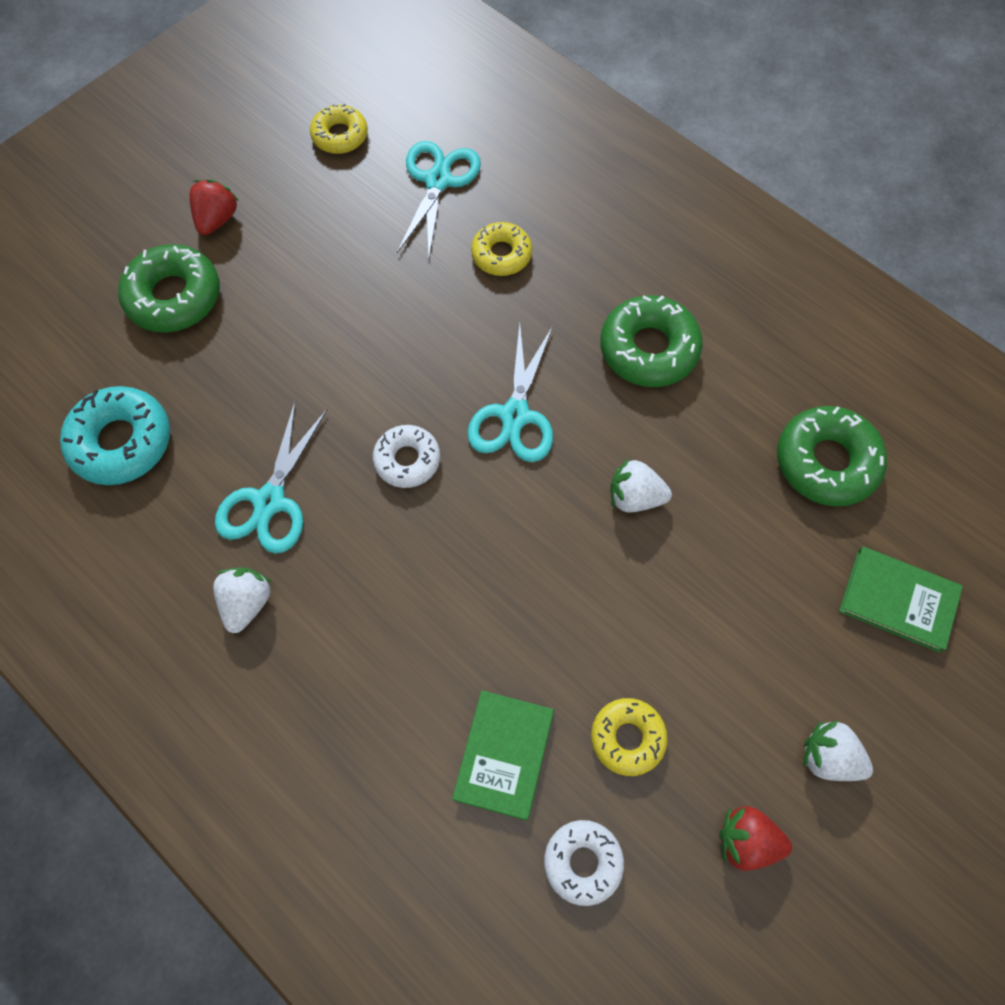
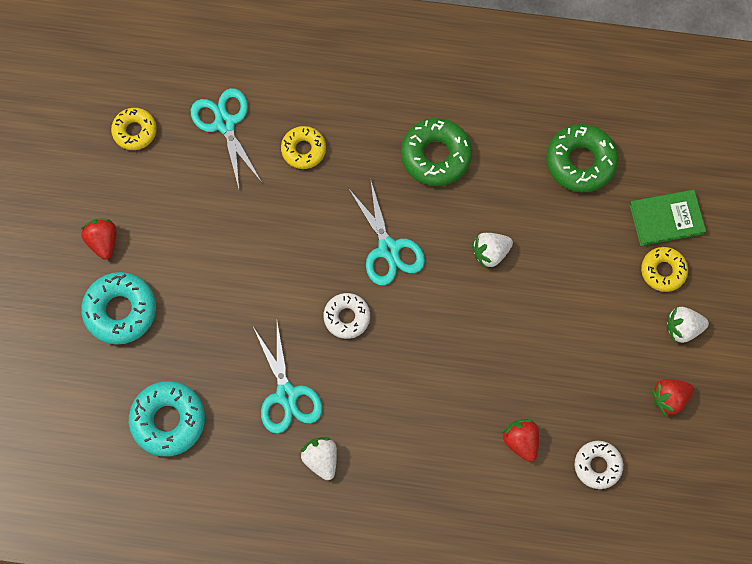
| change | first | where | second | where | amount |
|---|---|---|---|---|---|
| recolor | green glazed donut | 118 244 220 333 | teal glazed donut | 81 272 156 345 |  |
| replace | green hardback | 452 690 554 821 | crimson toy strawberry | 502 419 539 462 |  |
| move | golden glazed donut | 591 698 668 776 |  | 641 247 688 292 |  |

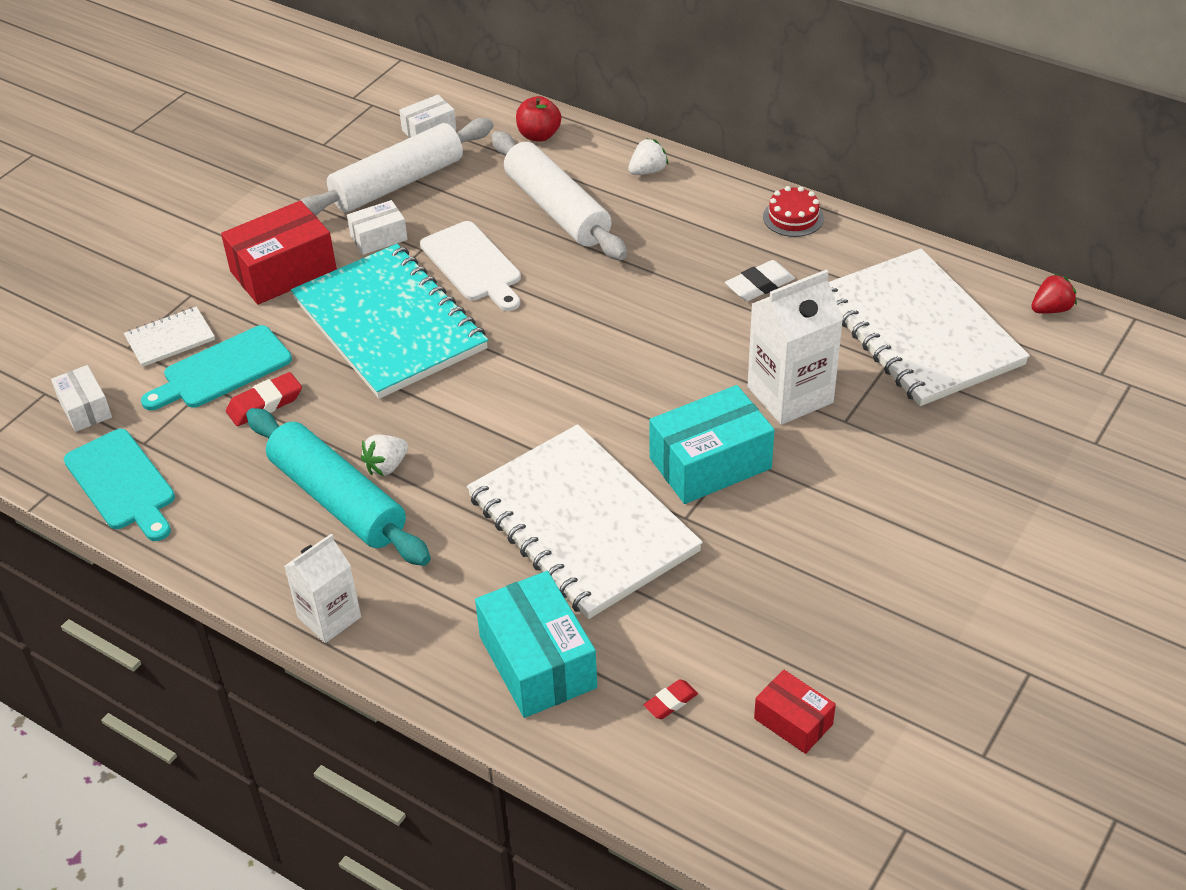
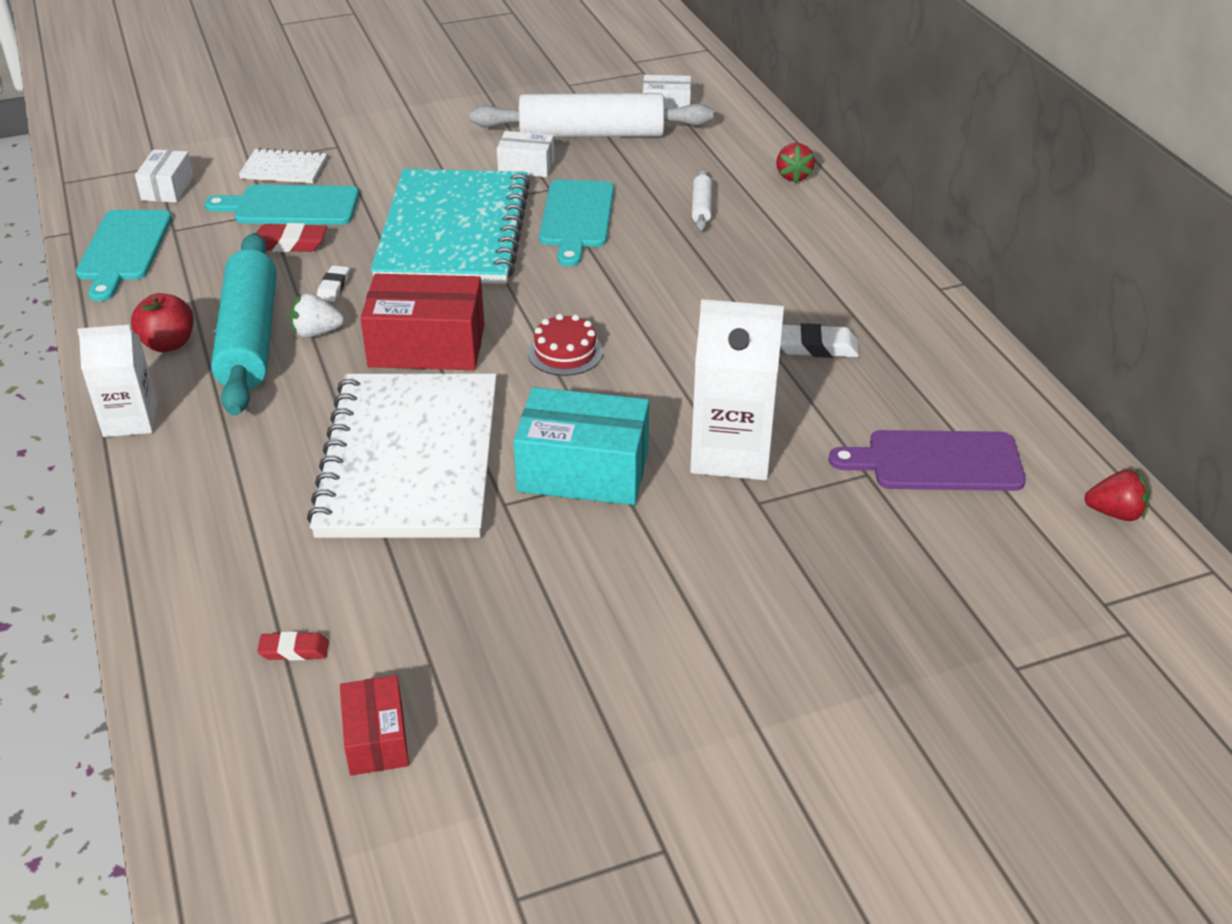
| change | first | where | second | where | amount |
|---|---|---|---|---|---|
| move | crimson apple | 516 96 561 142 |  | 131 293 194 352 |  |
| resize | pure white rolling pin | 492 131 627 260 |  | 692 169 712 230 | x0.42 |
| delete | pure white toy strawberry | 628 138 668 175 |  |  |  |
| move | crimson gateau | 763 186 824 237 |  | 528 314 603 376 |  |
| move | crimson box | 221 200 337 305 |  | 361 274 484 370 |  |
| recolor | pure white bread board | 420 221 521 311 | teal bread board | 539 179 614 266 |  |
| replace | pure white notebook | 829 249 1030 406 | royal purple bread board | 829 430 1026 491 |  |
| delete | teal box | 475 571 597 718 |  |  |  |
| insert |  |  | crimson toy strawberry | 776 143 815 183 |  |
| insert |  |  | pure white eraser | 317 265 349 302 |  |

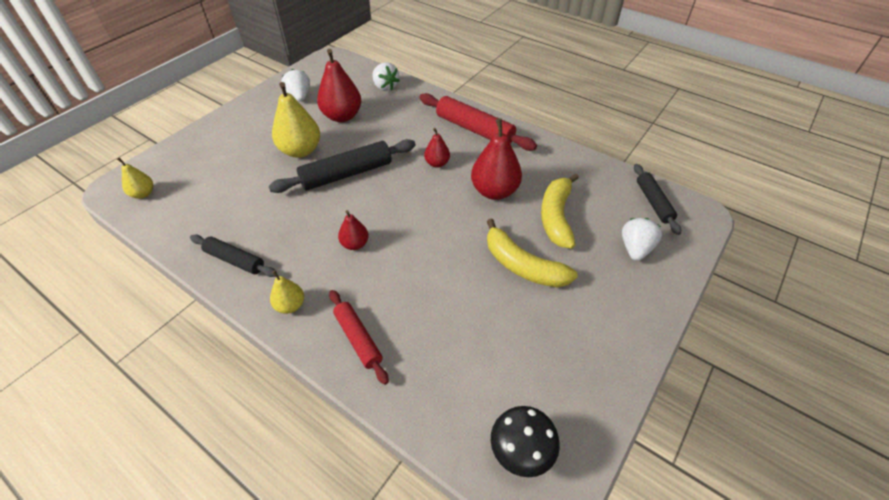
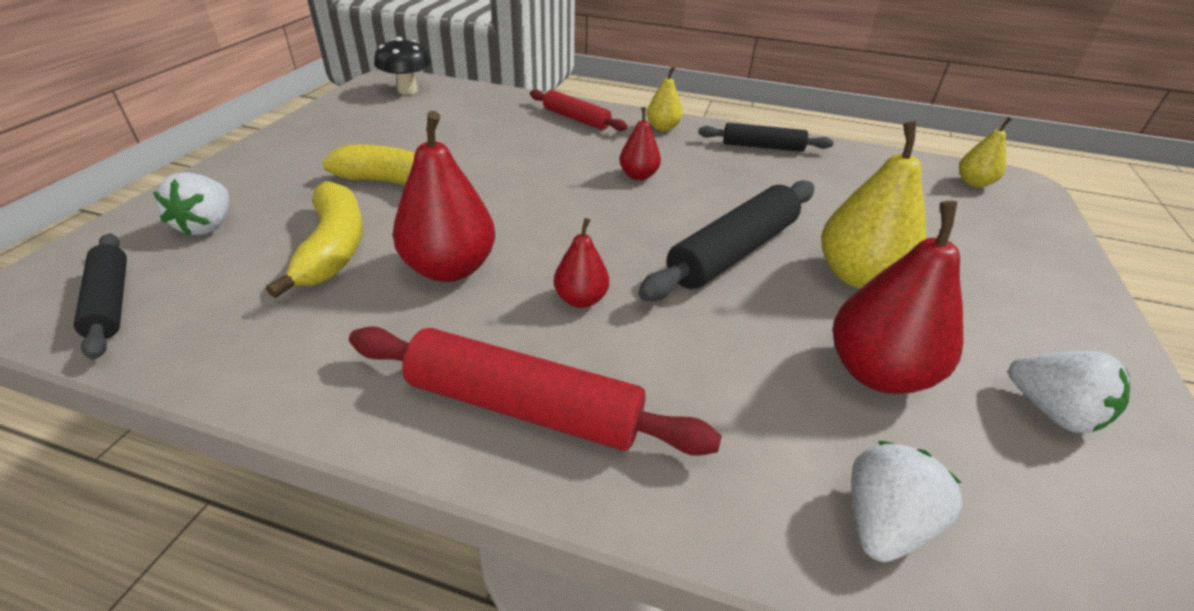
| change | first | where | second | where | amount |
|---|---|---|---|---|---|
| rotate | pure white toy strawberry | 372 62 400 91 |  | 851 441 962 562 | 90 degrees clockwise |

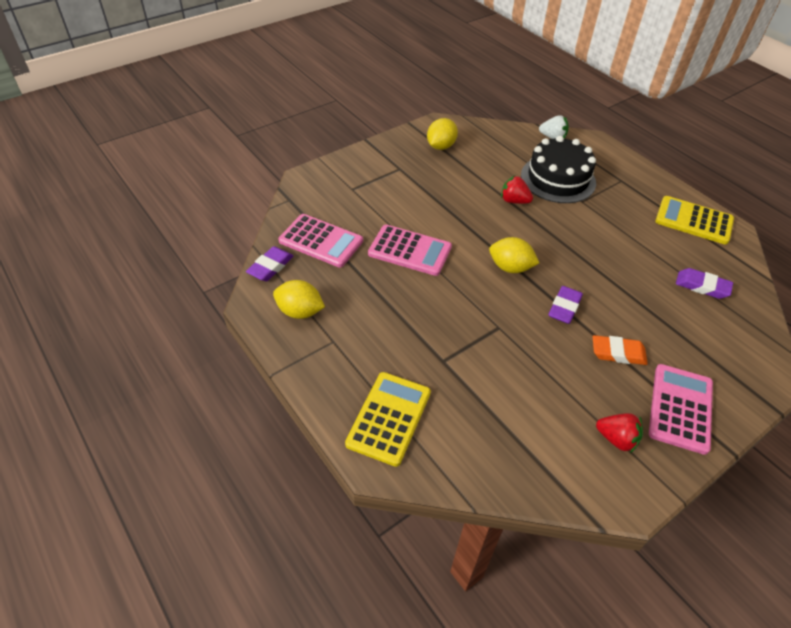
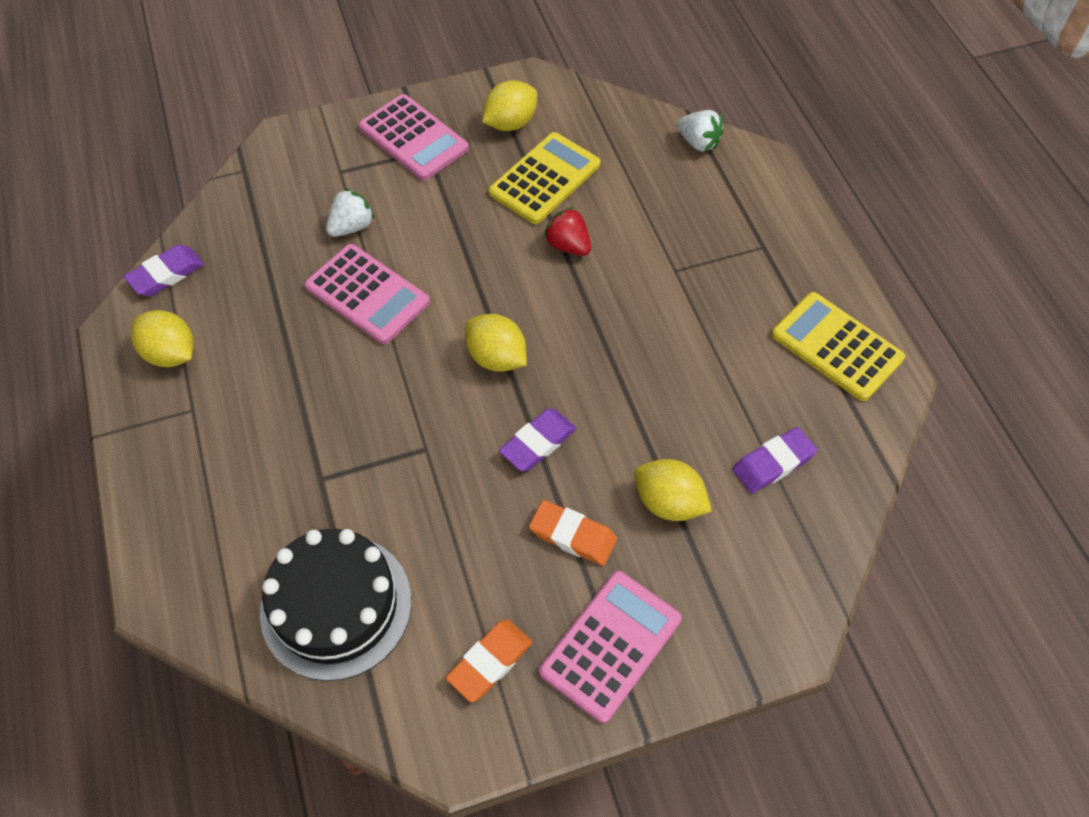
| change | first | where | second | where | amount |
|---|---|---|---|---|---|
| move | jet-black gateau | 521 136 596 203 |  | 260 529 412 681 |  |
| move | rose-pink pocket calculator | 278 214 363 268 |  | 359 94 469 180 |  |
| rotate | royal purple eraser | 676 268 733 299 |  | 733 427 817 493 | 75 degrees counterclockwise |
| move | golden pocket calculator | 345 372 431 467 |  | 489 132 601 224 |  |
| replace | crimson toy strawberry | 596 413 643 453 | orange eraser | 446 619 532 702 |  |
| insert |  |  | pure white toy strawberry | 326 188 375 237 |  |
| insert |  |  | golden toy lemon | 634 459 712 521 |  |

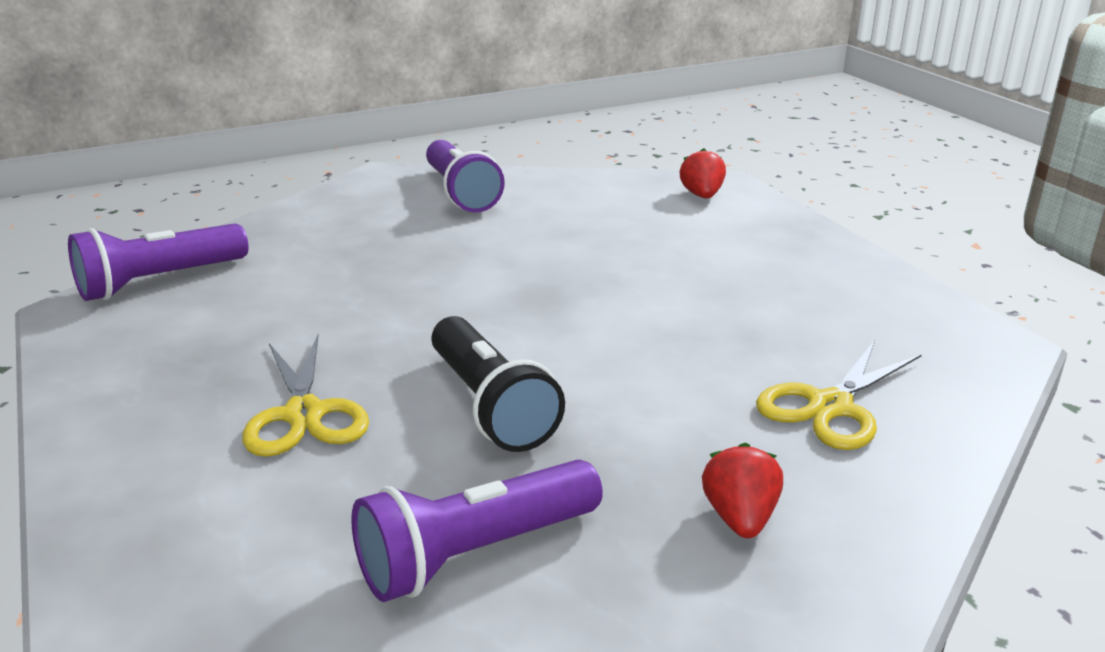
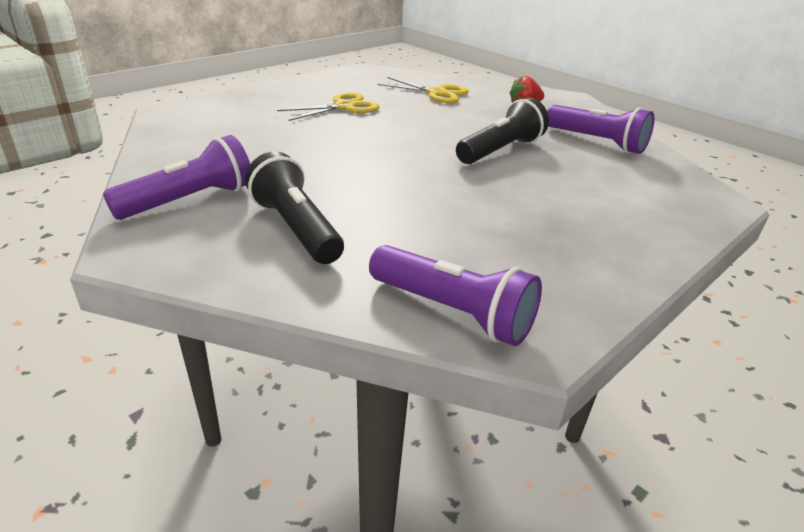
| change | first | where | second | where | amount |
|---|---|---|---|---|---|
| delete | crimson toy strawberry | 680 148 726 198 |  |  |  |
| move | golden pair of scissors | 242 335 369 457 |  | 277 92 380 121 |  |
| insert |  |  | jet-black torch | 245 151 344 264 |  |

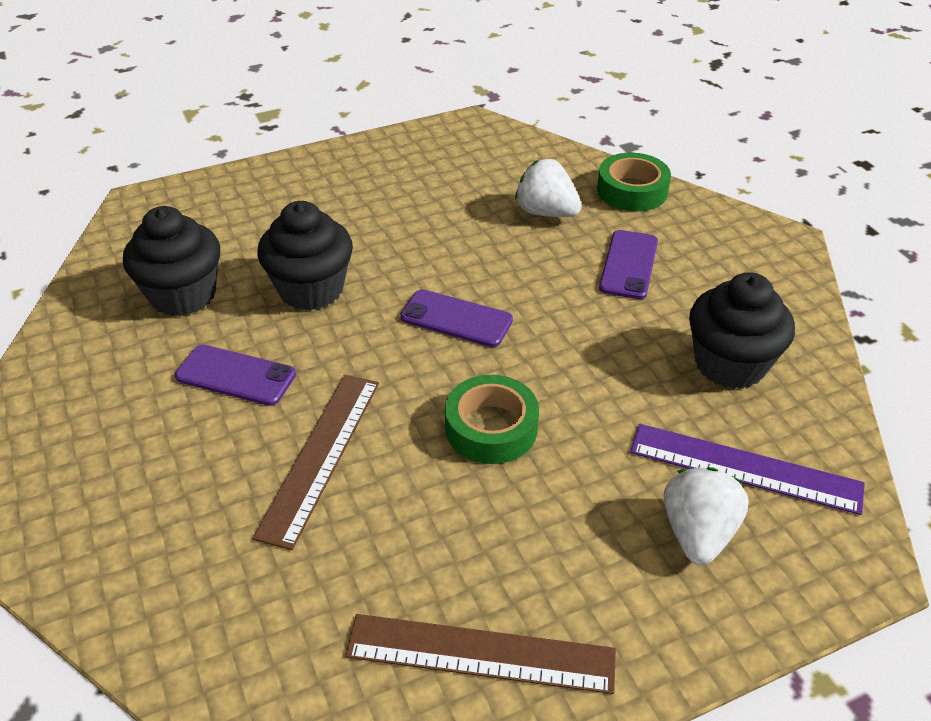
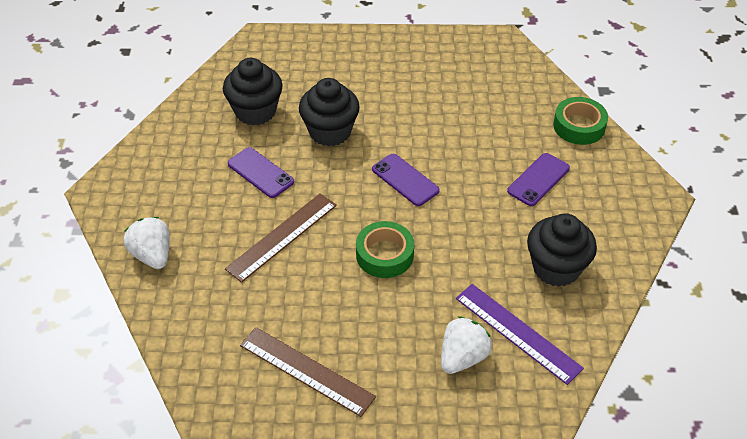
| change | first | where | second | where | amount |
|---|---|---|---|---|---|
| move | pure white toy strawberry | 515 159 582 217 |  | 123 217 170 269 |  |

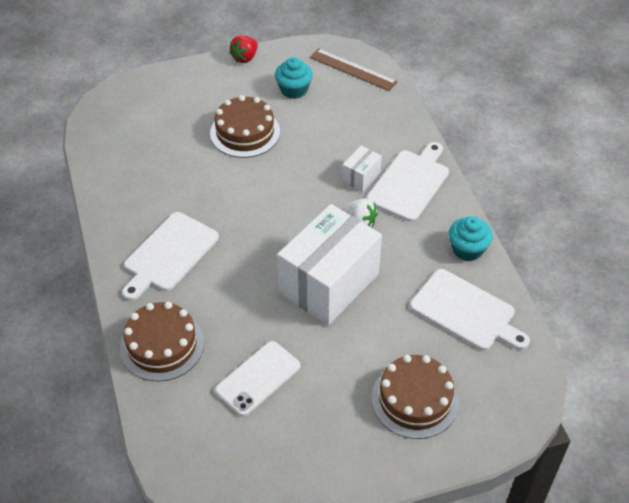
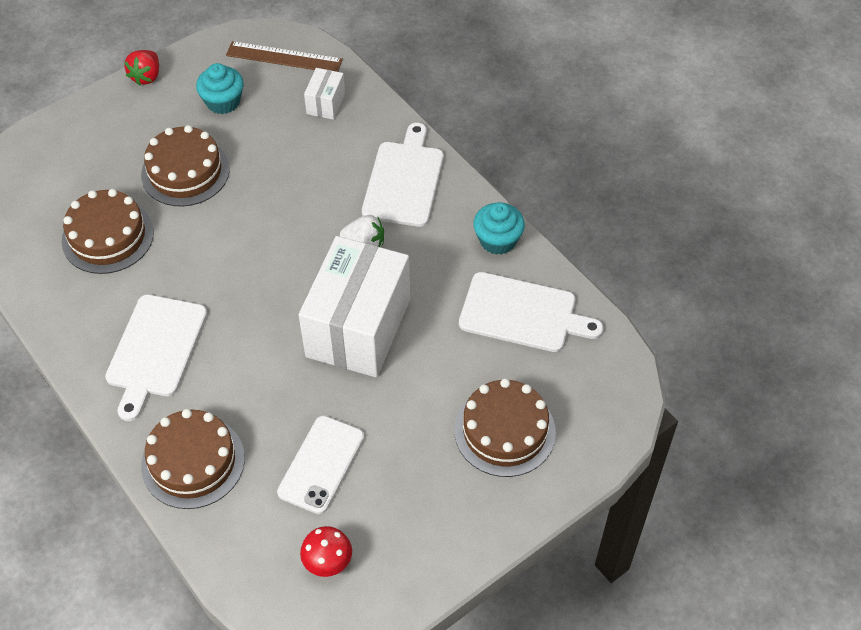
| change | first | where | second | where | amount |
|---|---|---|---|---|---|
| move | pure white box | 342 146 382 192 |  | 304 68 345 120 |  |
| insert |  |  | dark brown gateau | 61 189 154 274 |  |
| insert |  |  | crimson fungus | 300 526 352 577 |  |

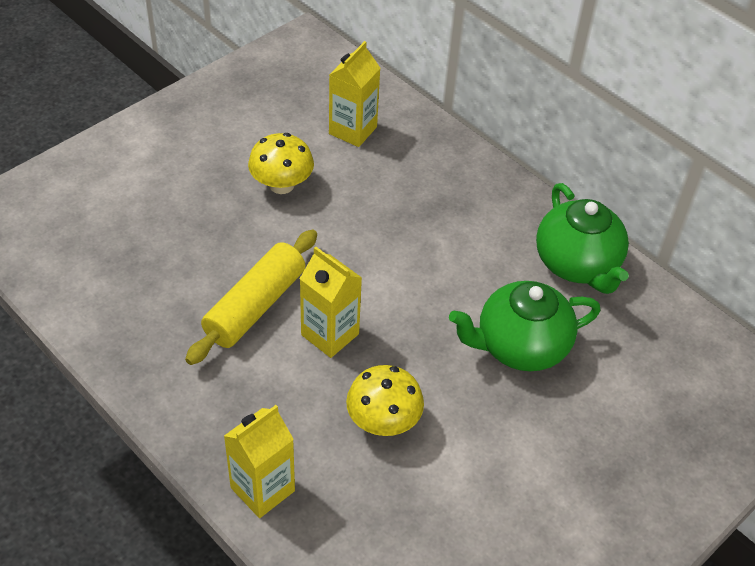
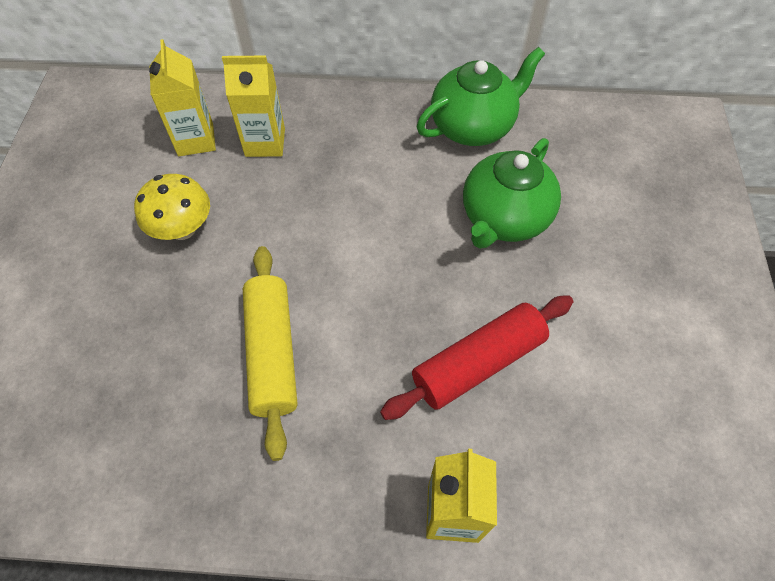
| change | first | where | second | where | amount |
|---|---|---|---|---|---|
| rotate | green teapot | 536 183 629 294 |  | 417 47 545 146 | 60 degrees counterclockwise |
| move | golden milk carton | 300 247 362 358 |  | 222 56 285 157 |  |
| replace | golden fungus | 346 365 424 436 | crimson rolling pin | 380 295 573 420 |  |

